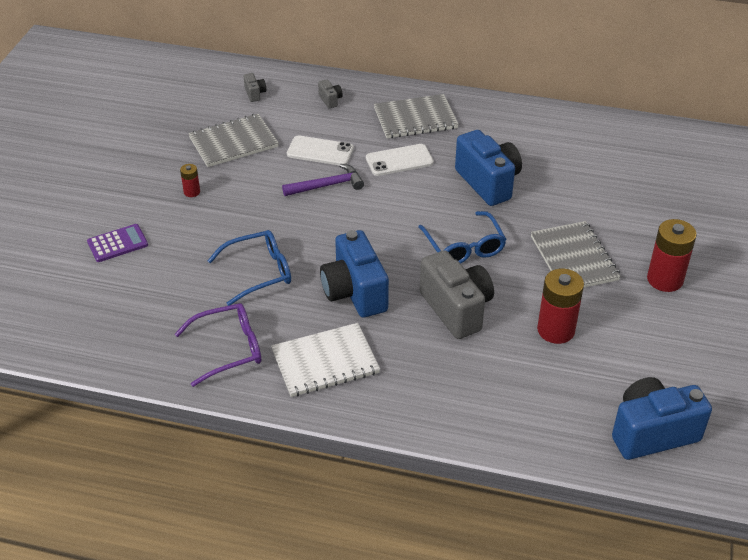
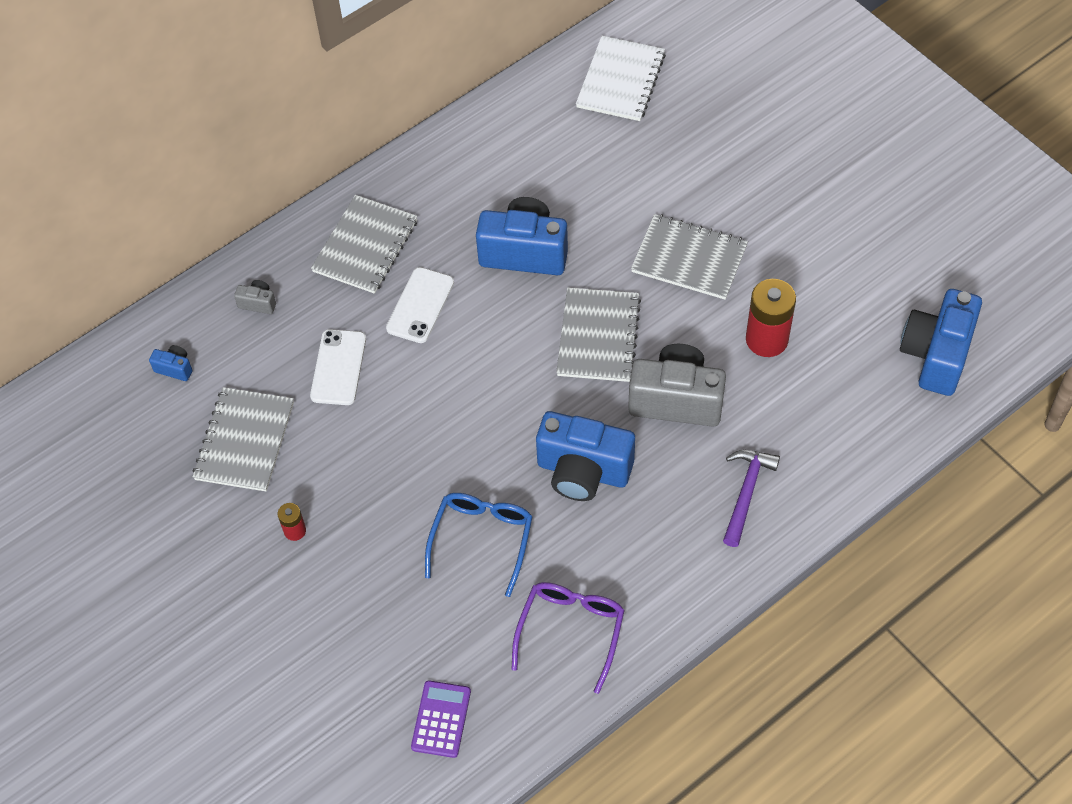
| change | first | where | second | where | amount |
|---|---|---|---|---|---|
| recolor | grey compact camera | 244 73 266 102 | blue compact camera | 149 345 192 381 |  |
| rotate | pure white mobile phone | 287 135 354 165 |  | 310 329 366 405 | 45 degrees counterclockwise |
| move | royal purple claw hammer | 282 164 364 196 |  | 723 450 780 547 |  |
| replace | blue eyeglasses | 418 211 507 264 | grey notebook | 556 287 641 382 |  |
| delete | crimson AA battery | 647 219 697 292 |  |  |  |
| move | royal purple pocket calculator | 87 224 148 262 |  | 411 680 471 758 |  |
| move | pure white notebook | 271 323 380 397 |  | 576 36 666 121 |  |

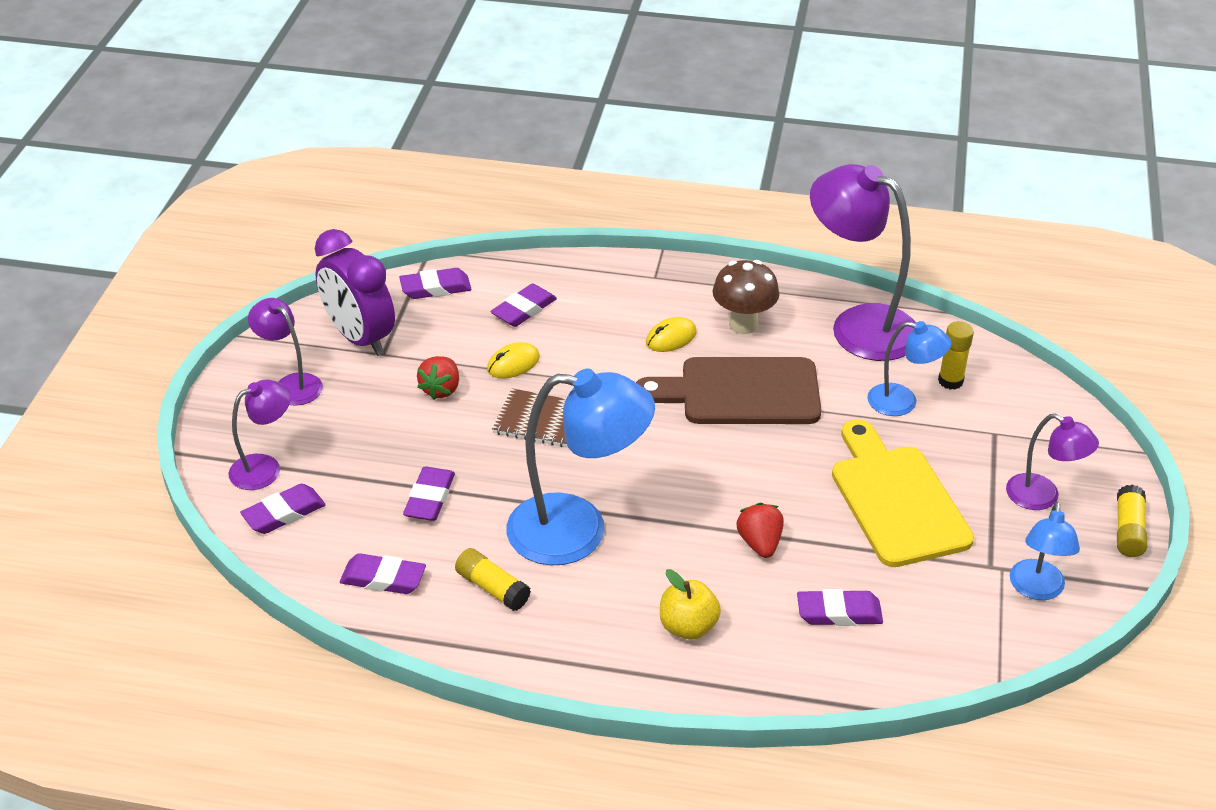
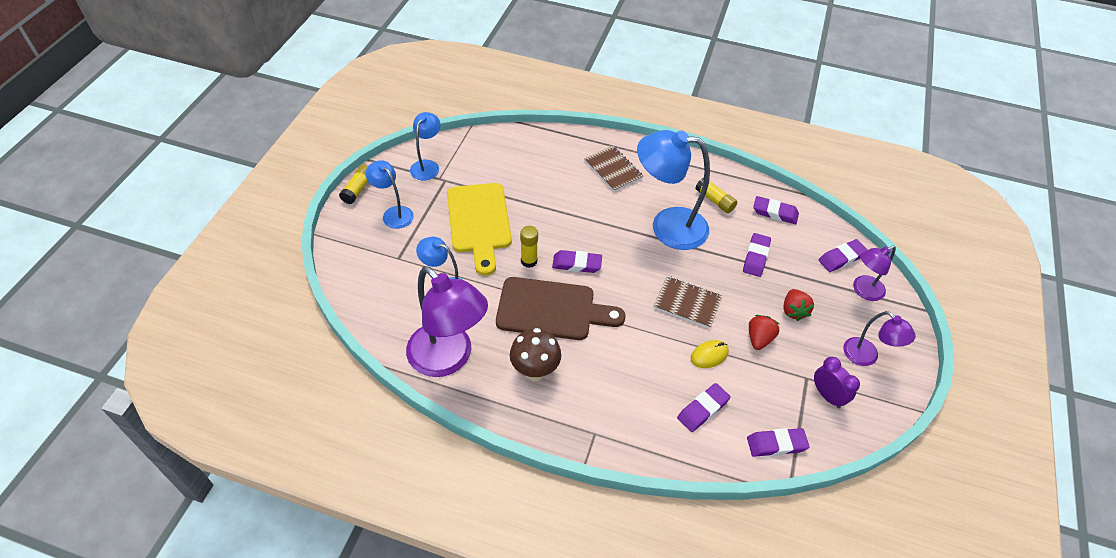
| change | first | where | second | where | amount |
|---|---|---|---|---|---|
| resize | royal purple bedside clock | 315 229 395 356 |  | 814 357 860 408 | x0.58 |
| delete | golden computer mouse | 646 317 697 352 |  |  |  |
| move | golden glue stick | 938 321 974 390 |  | 520 226 538 268 |  |
| recolor | royal purple lamp | 1006 413 1099 510 | blue lamp | 366 160 414 229 |  |
| move | crimson toy strawberry | 736 503 784 558 |  | 783 289 814 321 |  |
| replace | golden apple | 660 569 721 640 | dark brown notebook | 584 146 643 192 |  |
| move | royal purple eraser | 797 589 883 626 |  | 552 250 602 273 |  |

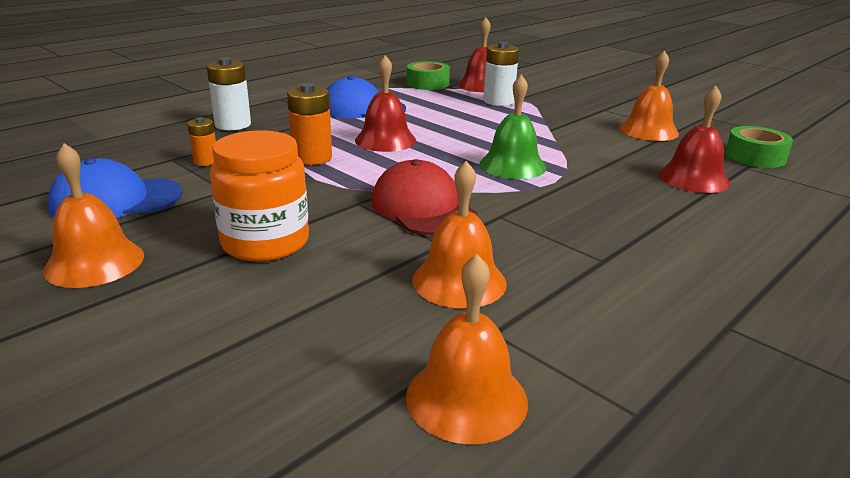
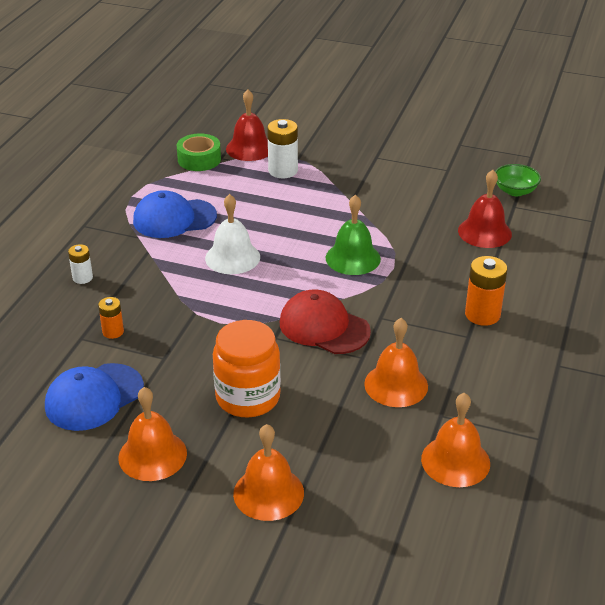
| change | first | where | second | where | amount |
|---|---|---|---|---|---|
| move | orange school bell | 619 50 679 141 |  | 233 424 304 521 |  |
| recolor | crimson school bell | 355 55 416 152 | pure white school bell | 205 194 260 274 |  |
| resize | pure white AA battery | 206 57 251 130 |  | 68 244 93 284 | x0.59 |
| move | orange AA battery | 287 83 332 165 |  | 465 256 507 326 |  |
| replace | green sticky tape | 725 126 793 168 | green bowl | 495 164 541 196 |  |

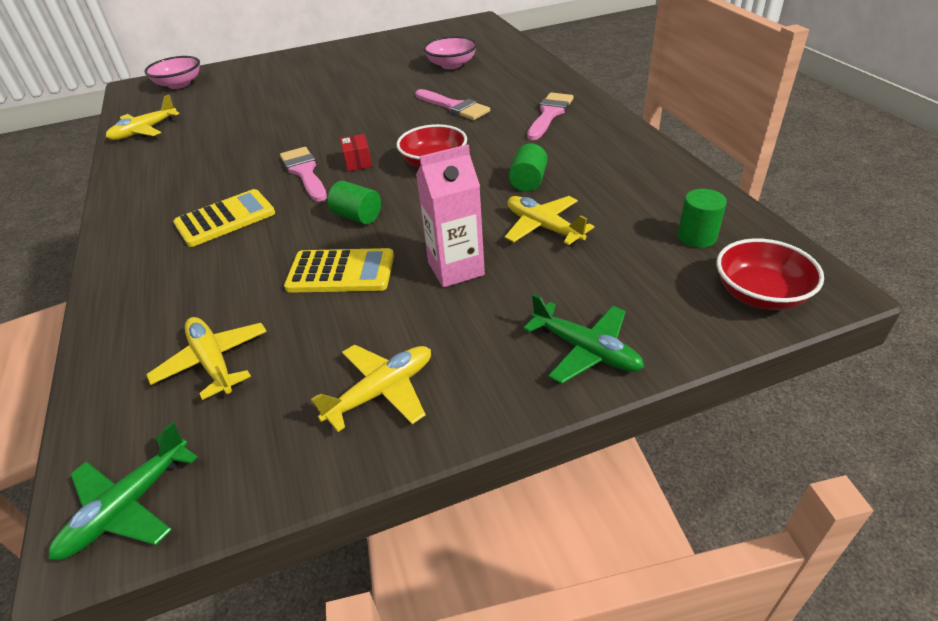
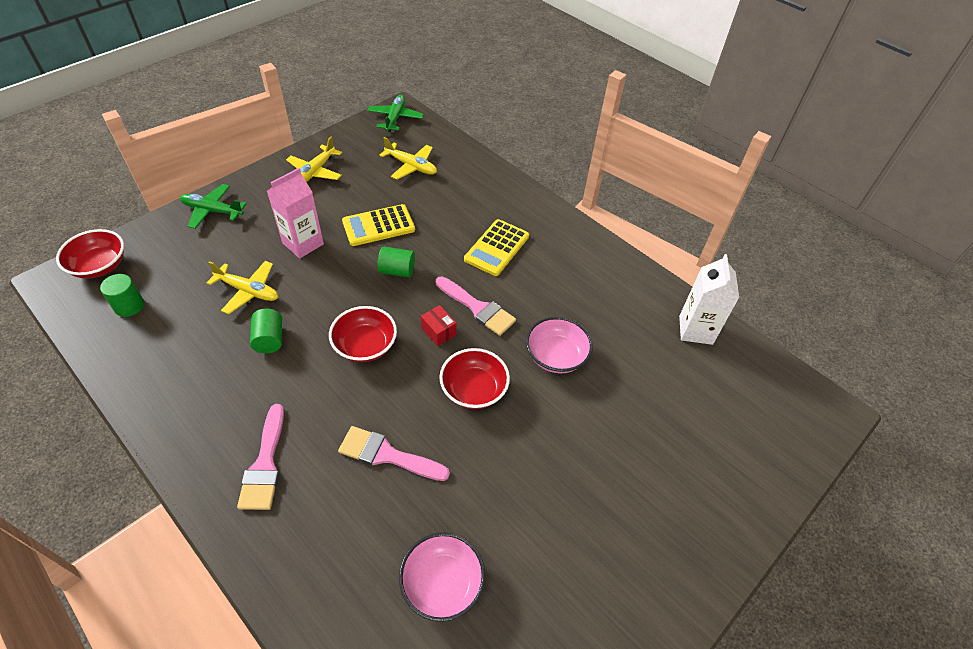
| change | first | where | second | where | amount |
|---|---|---|---|---|---|
| move | rose-pink bowl | 144 56 200 89 |  | 526 317 593 373 |  |
| replace | golden toy plane | 106 95 180 140 | pure white milk carton | 679 254 739 345 |  |
| insert |  |  | crimson bowl | 439 348 510 409 |  |

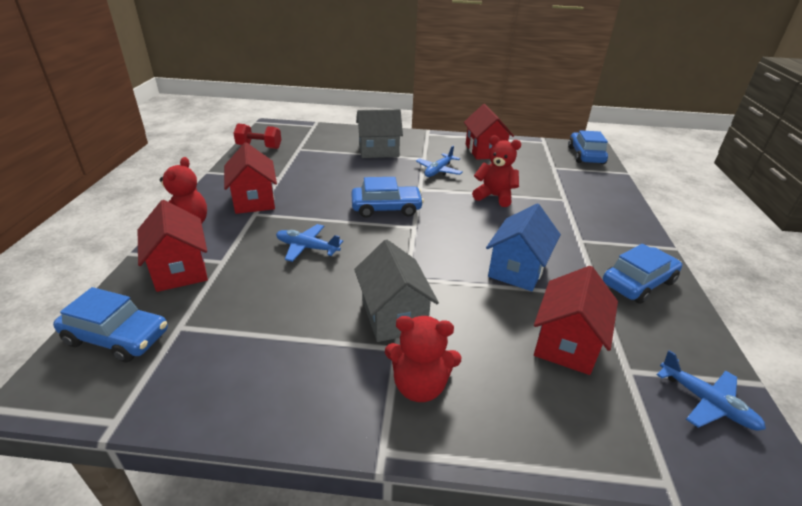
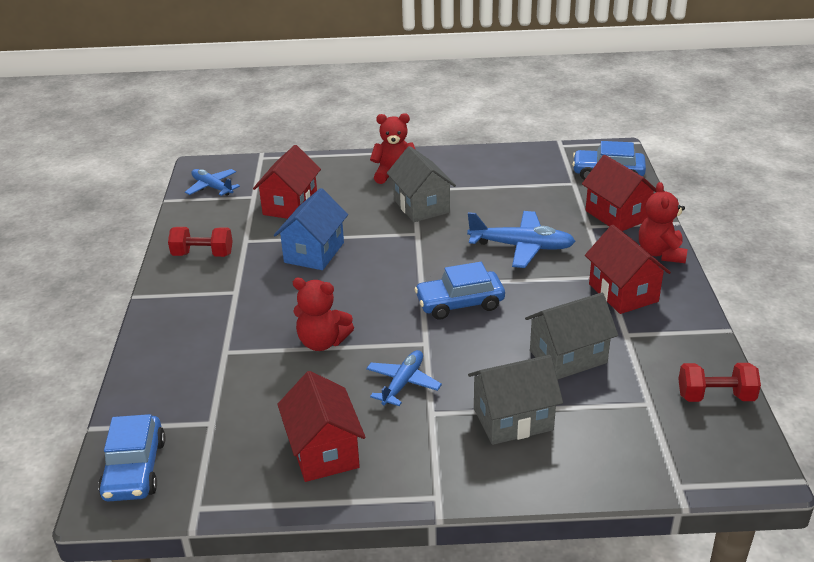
| change | first | where | second | where | amount |
|---|---|---|---|---|---|
| resize | blue toy plane | 276 224 343 262 |  | 467 211 576 268 | x1.51 |
| replace | blue car | 603 244 682 304 | crimson hand weight | 168 227 233 257 |  |
| insert |  |  | grey cottage | 525 293 618 379 |  |

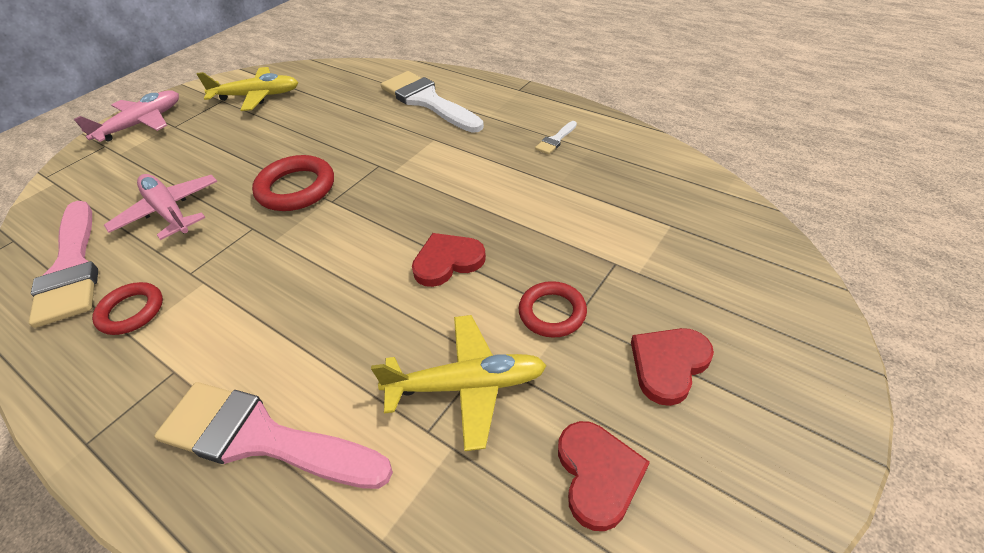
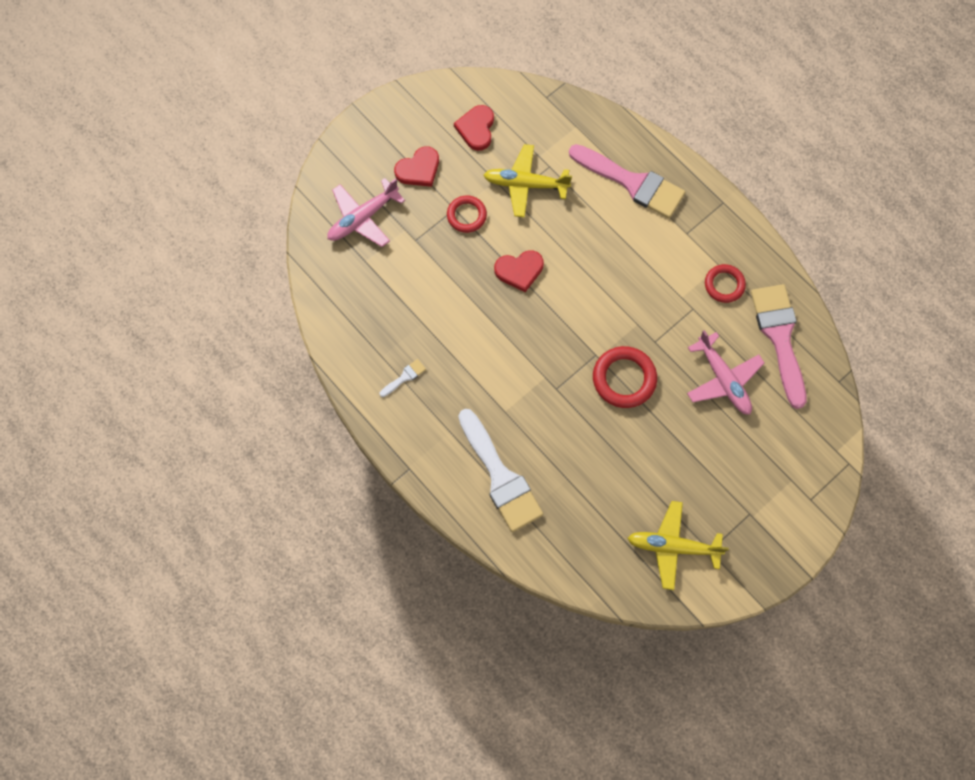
| change | first | where | second | where | amount |
|---|---|---|---|---|---|
| move | rose-pink toy plane | 74 90 179 142 |  | 327 178 405 247 |  |

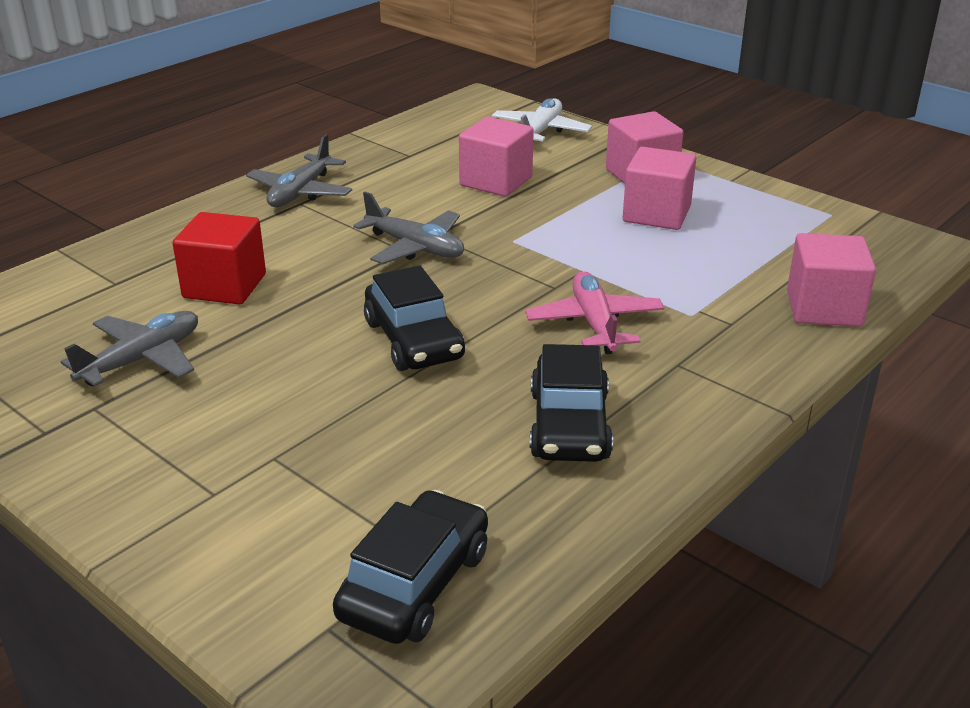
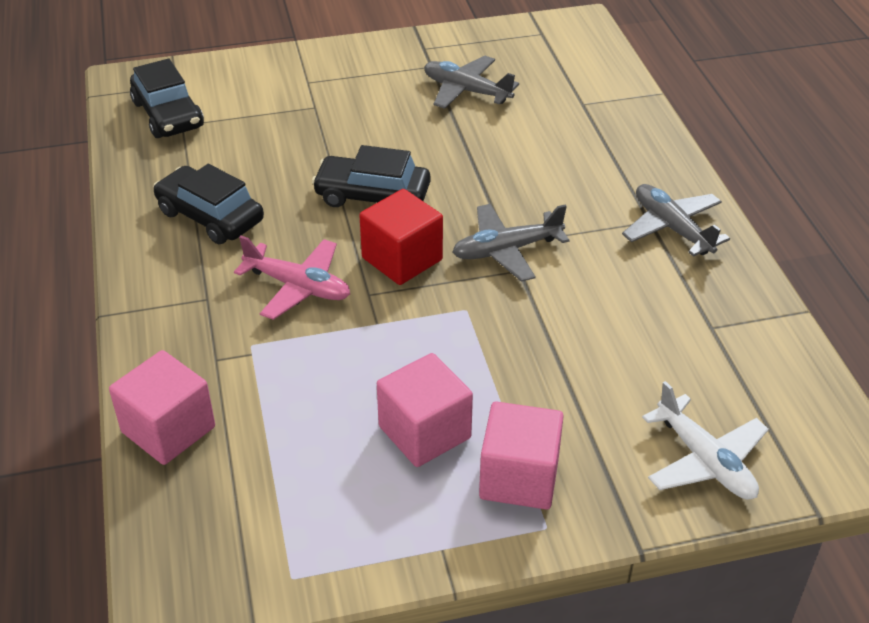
| change | first | where | second | where | amount |
|---|---|---|---|---|---|
| delete | rose-pink solid cube | 459 117 534 197 |  |  |  |
| move | crimson solid cube | 172 212 266 305 |  | 359 189 443 285 |  |
| rotate | grey toy plane | 61 311 198 386 |  | 424 56 519 109 | 135 degrees clockwise |

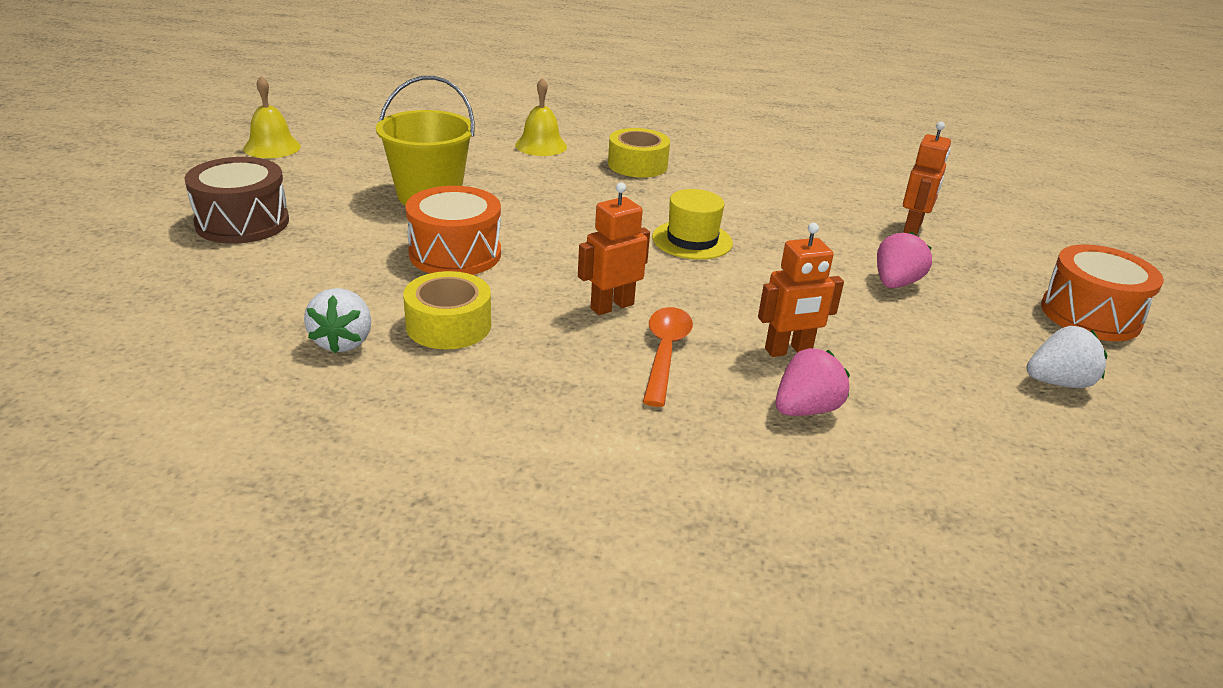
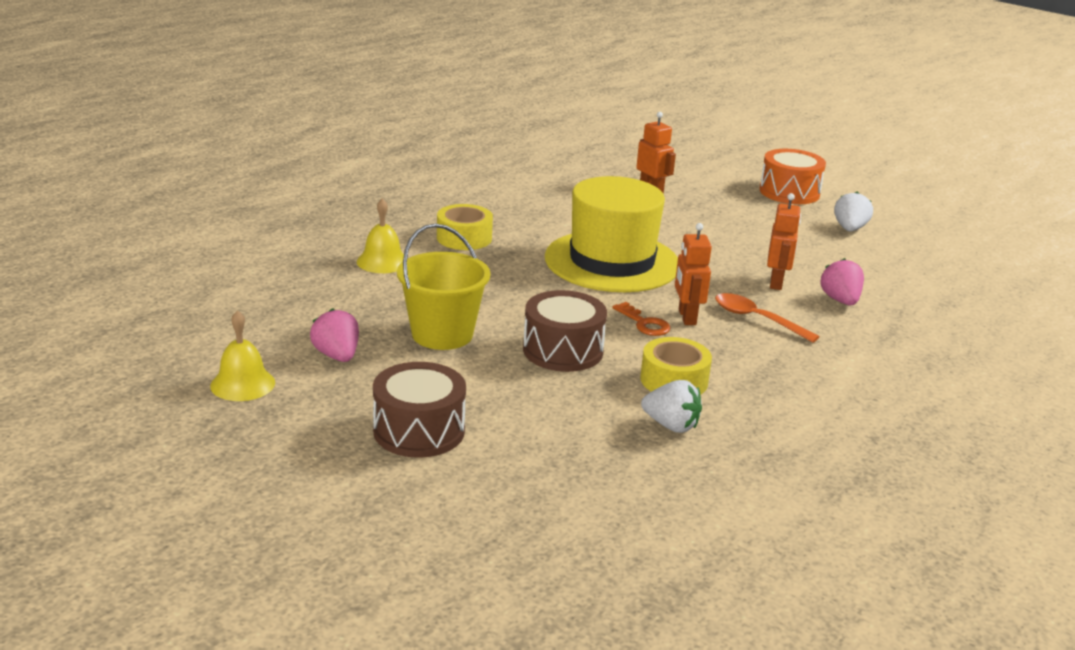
| change | first | where | second | where | amount |
|---|---|---|---|---|---|
| recolor | orange drum | 405 186 501 275 | dark brown drum | 523 290 607 372 |  |
| resize | golden top hat | 652 189 733 260 |  | 545 176 678 292 | x2.07 |
| move | rose-pink toy strawberry | 877 232 932 288 |  | 310 308 359 362 |  |
| insert |  |  | orange key | 612 302 671 336 |  |

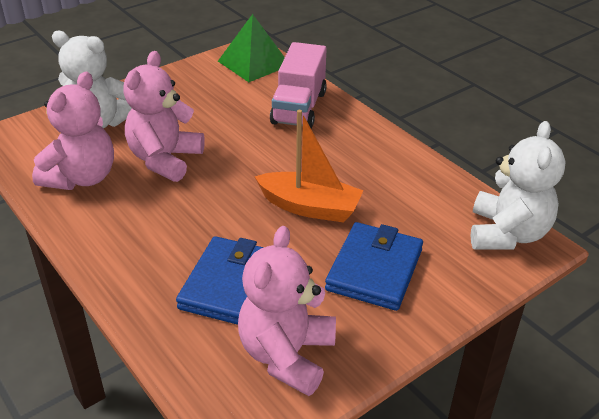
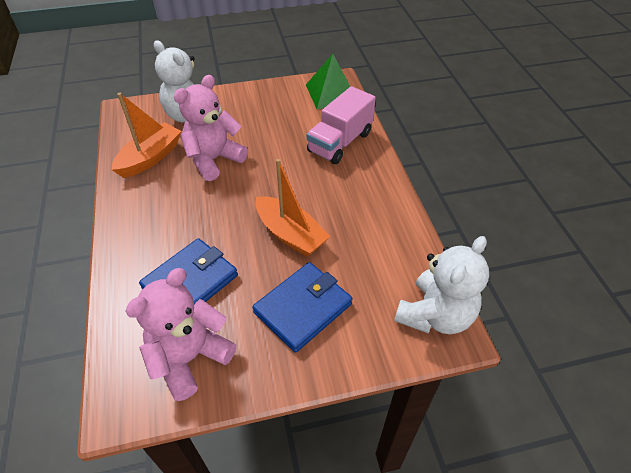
| change | first | where | second | where | amount |
|---|---|---|---|---|---|
| replace | rose-pink teddy | 32 72 114 190 | orange toy boat | 111 93 181 178 |  |

